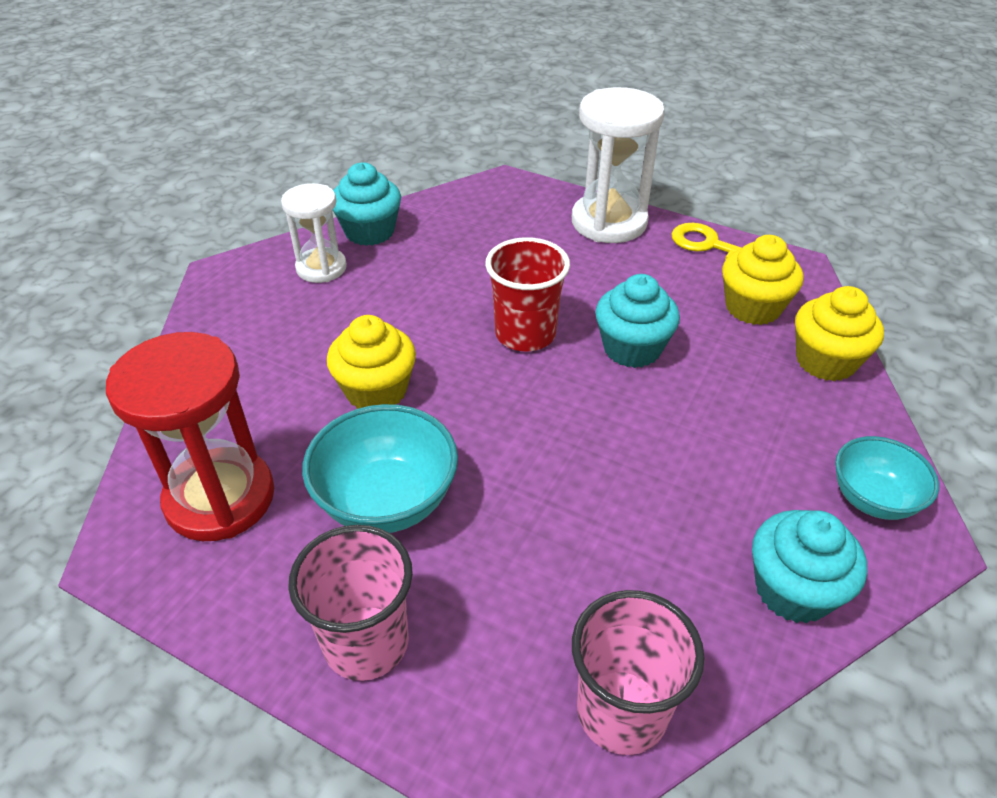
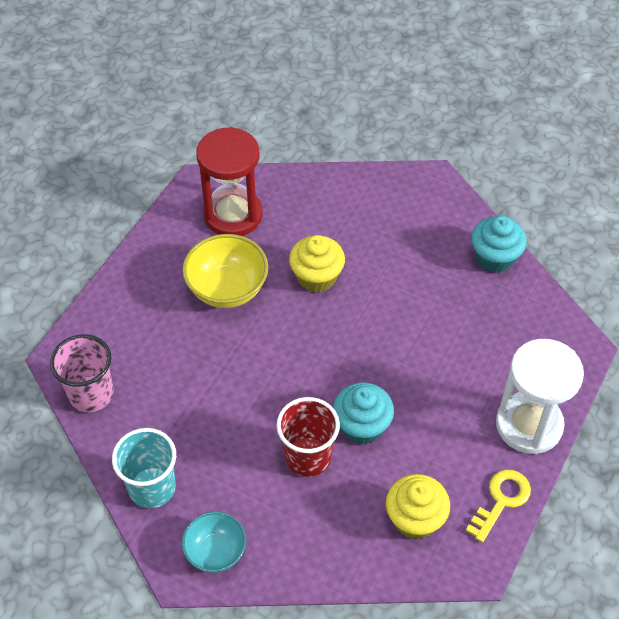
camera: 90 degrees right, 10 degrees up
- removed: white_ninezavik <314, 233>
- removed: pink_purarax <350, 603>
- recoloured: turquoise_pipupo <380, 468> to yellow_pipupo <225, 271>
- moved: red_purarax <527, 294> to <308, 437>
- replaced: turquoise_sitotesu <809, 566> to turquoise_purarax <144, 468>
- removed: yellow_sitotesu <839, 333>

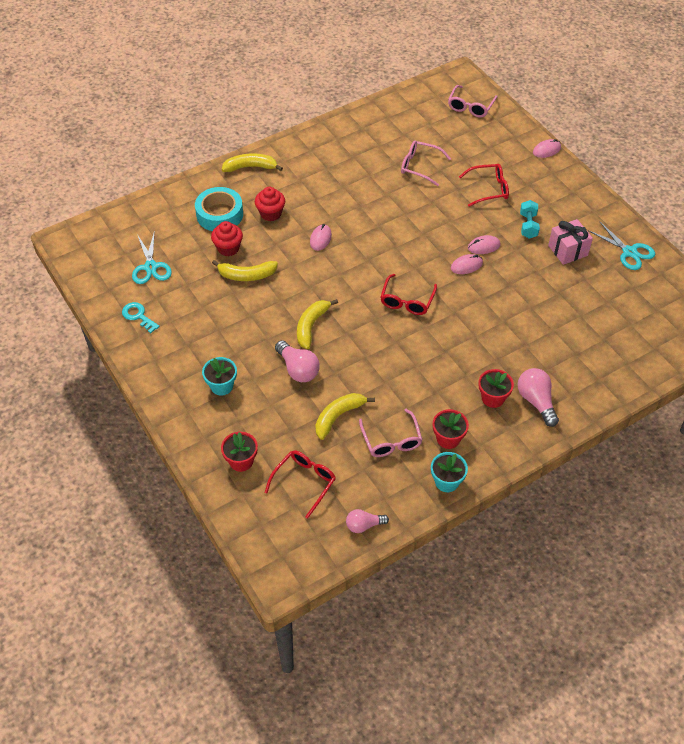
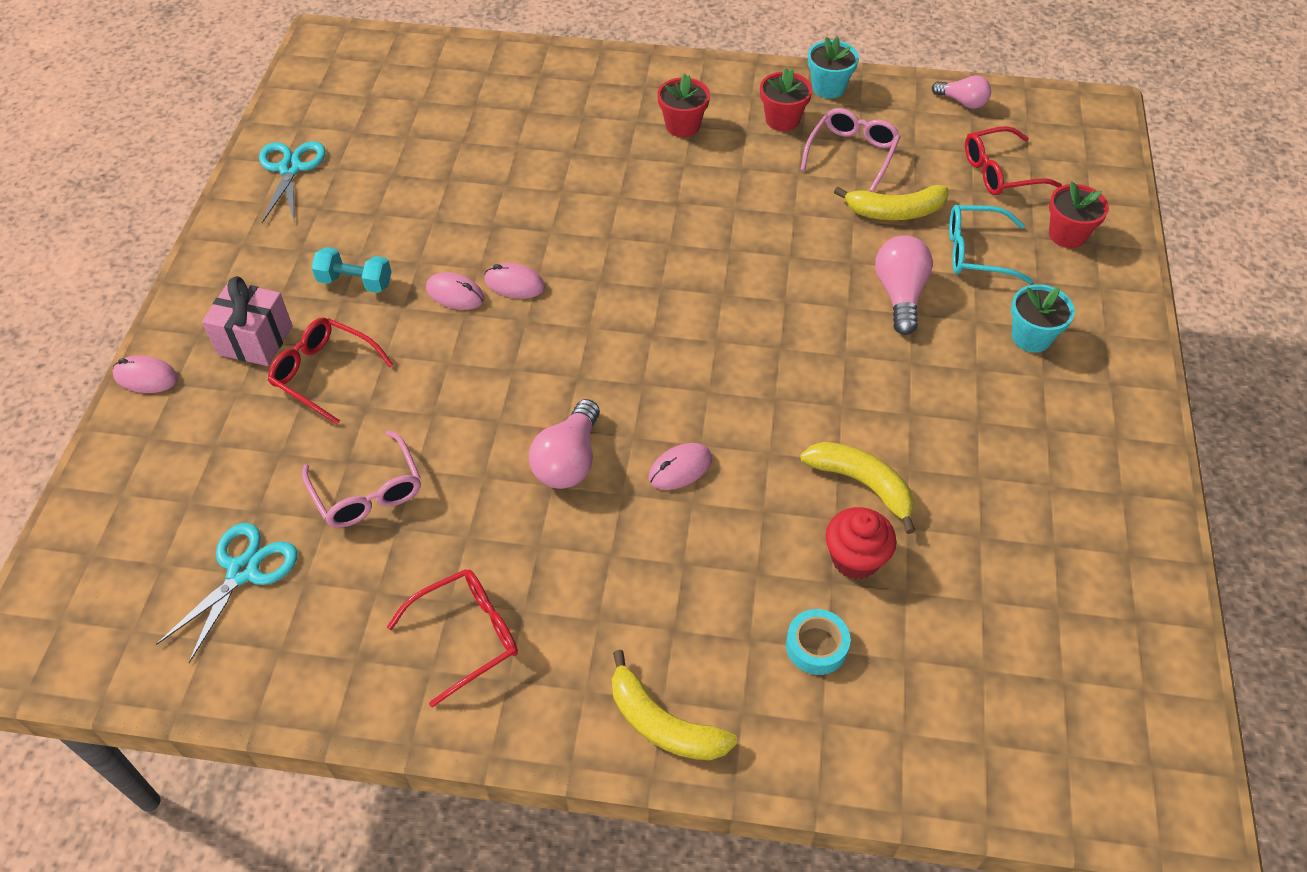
camera: 140 degrees left, 0 degrees up
- removed: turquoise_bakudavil <141, 317>
- moved: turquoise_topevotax <152, 257> to <226, 593>
- resized: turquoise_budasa <219, 209> = <818, 642> x0.56
- removed: red_sitotesu <270, 204>
- removed: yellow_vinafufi <317, 324>
- moved: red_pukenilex <408, 294> to <452, 638>
- removed: pink_pukenilex <472, 101>
- moved: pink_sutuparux <538, 397> to <564, 444>
- turned: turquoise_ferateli <530, 219> = <351, 270> 60 degrees clockwise
- moved: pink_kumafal <570, 242> to <247, 321>
- added: turquoise_pukenilex <991, 244>

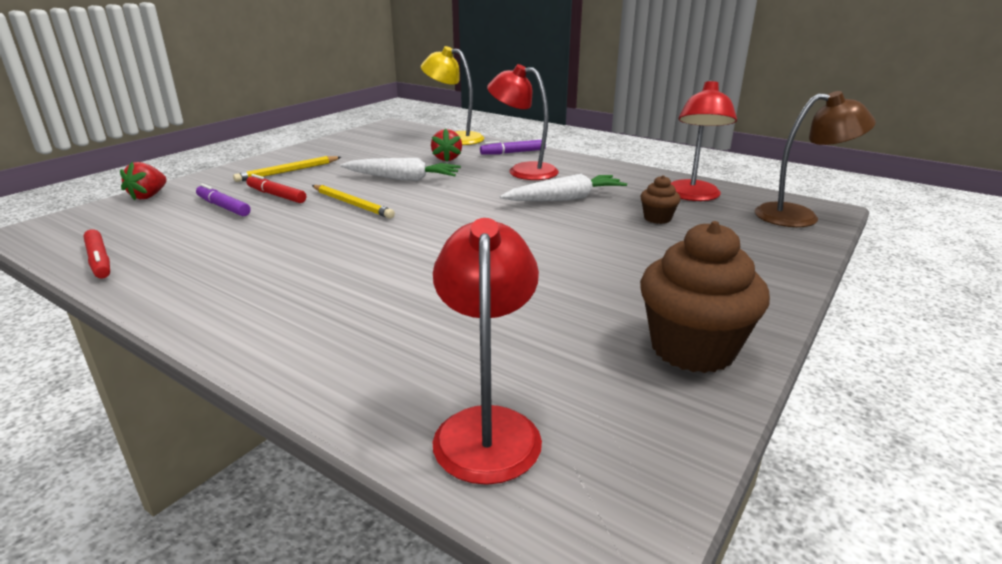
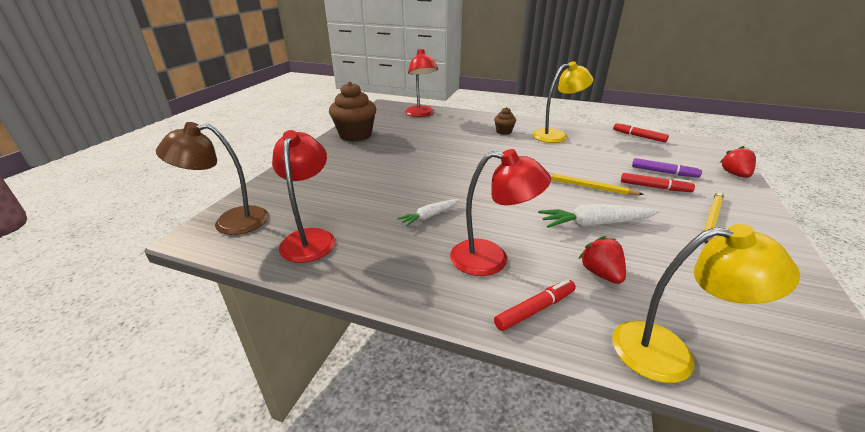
camera: 165 degrees right, 5 degrees up
- recoloured: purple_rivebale <513, 147> to red_rivebale <535, 305>
- resized: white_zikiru <563, 187> = <428, 213> x0.60
- moved: brown_sitotesu <660, 199> to <505, 121>
- added: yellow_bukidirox <562, 102>

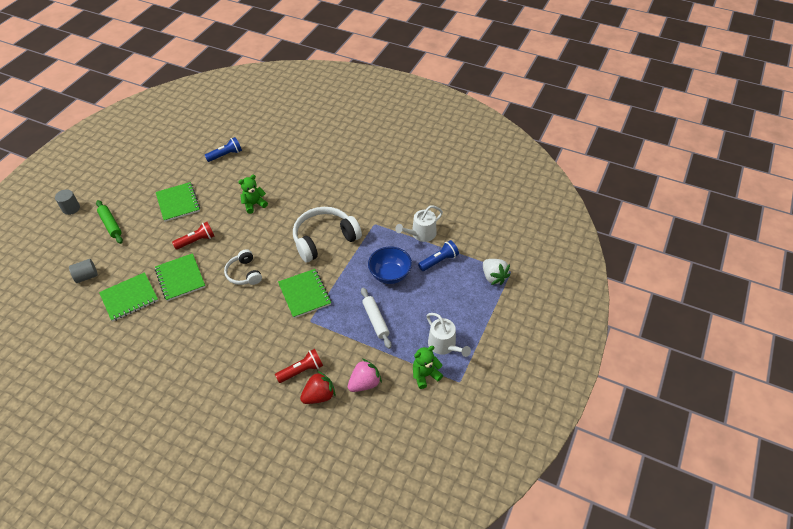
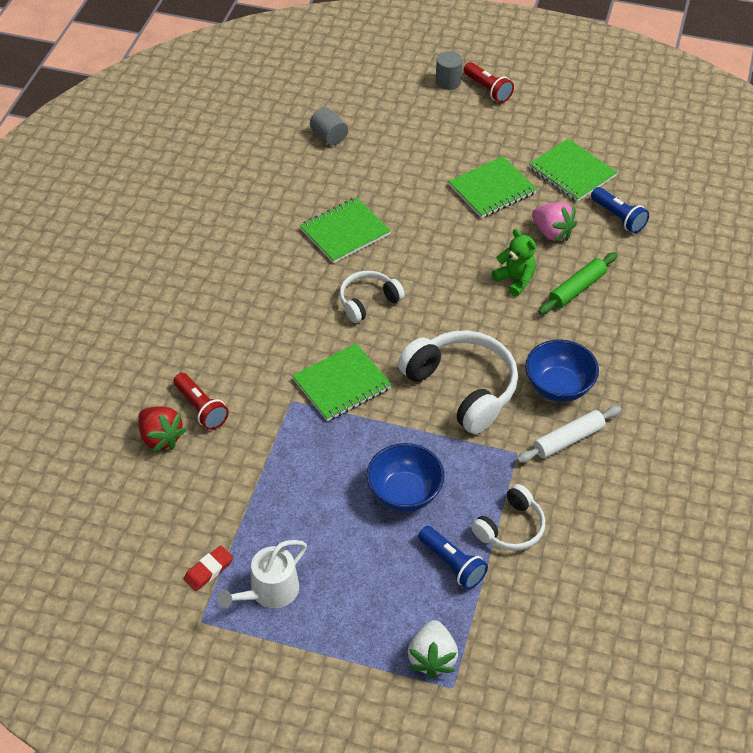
camera: 80 degrees right, 0 degrees up
- moved: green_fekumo <109, 222> to <577, 283>
- moved: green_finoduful <128, 297> to <573, 170>
- moved: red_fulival <193, 236> to <489, 82>
- moved: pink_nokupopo <365, 375> to <554, 222>
- moved: white_fekumo <376, 318> to <569, 434>
- replaced: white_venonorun <419, 224> to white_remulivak <508, 517>
- replaced: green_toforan <428, 367> to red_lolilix <208, 568>
- turned: white_nokupopo <496, 272> = <433, 649> 45 degrees counterclockwise
- added: blue_pipupo <562, 370>

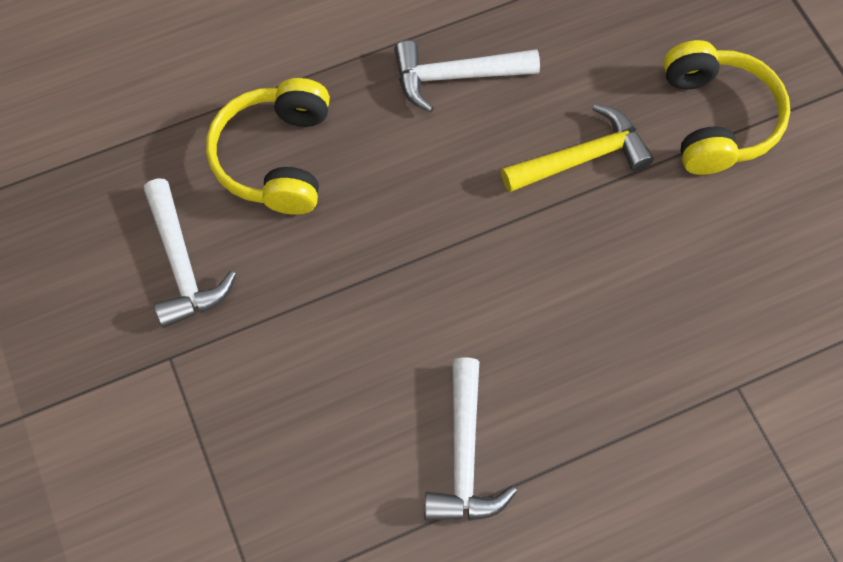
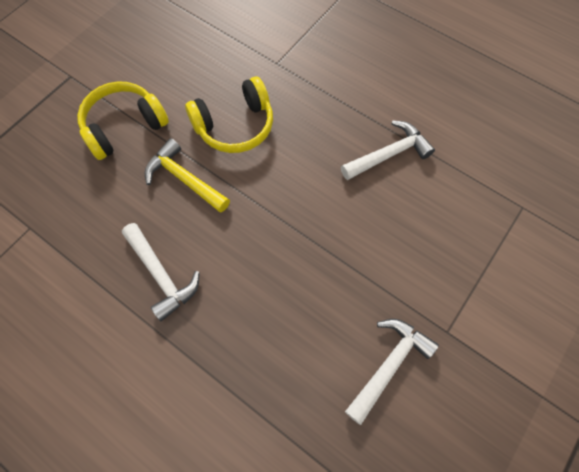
camera: 120 degrees left, 0 degrees up
- moved: yellow_remulivak <268, 146> to <229, 114>

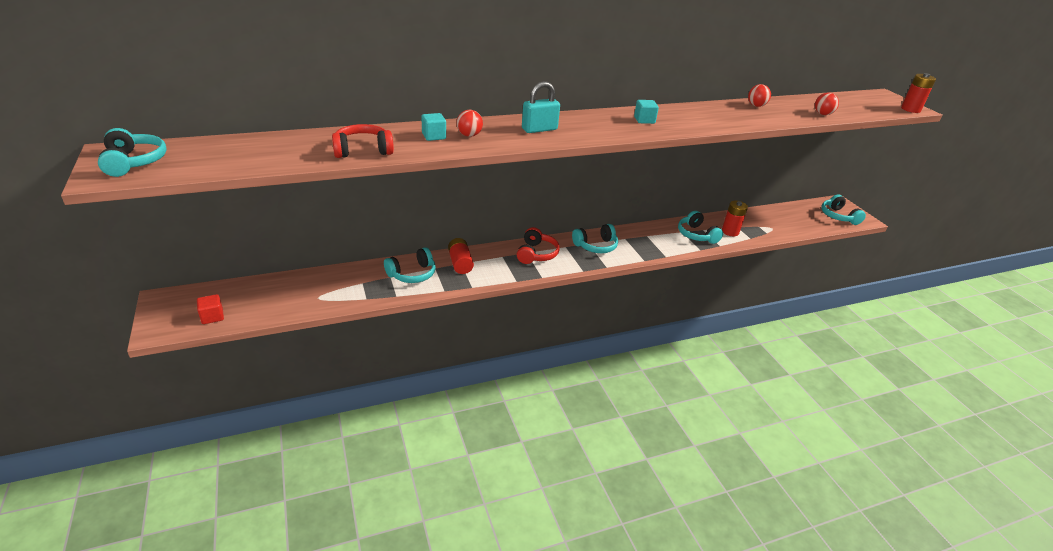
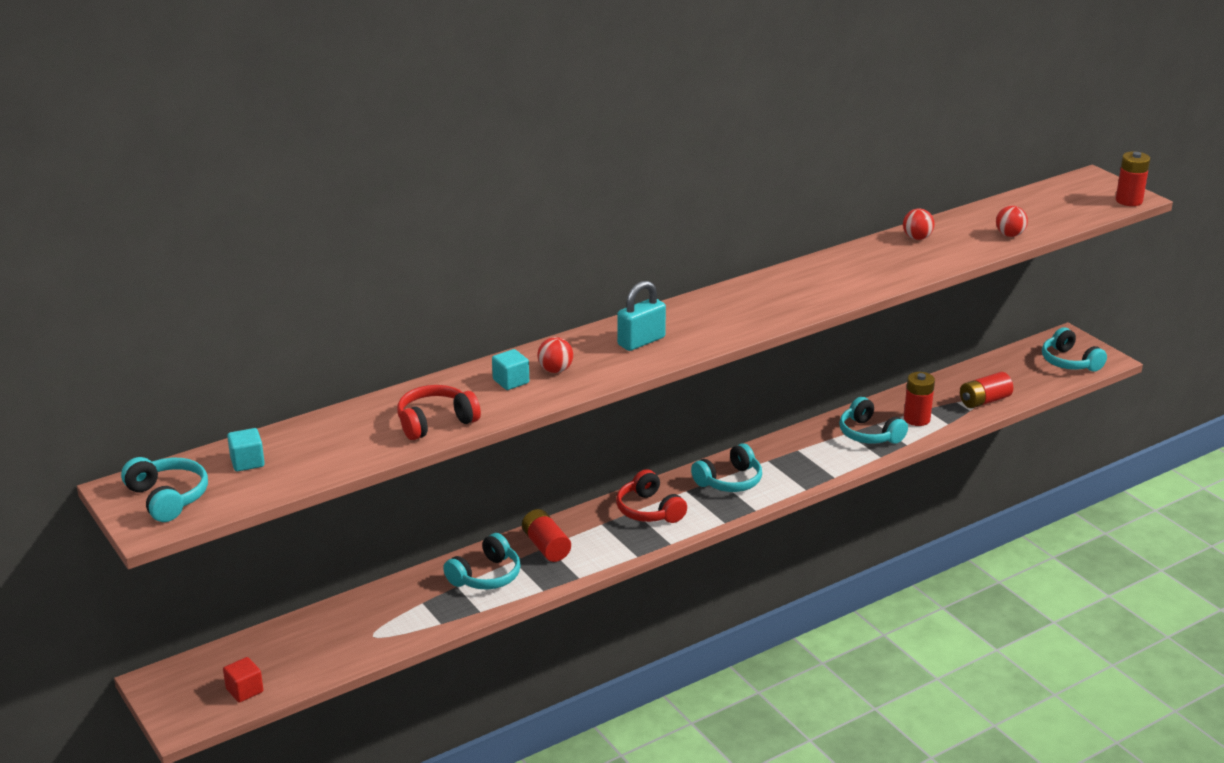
camera: 10 degrees left, 5 degrees down
- turned: red_remulivak <538, 245> = <651, 496> 150 degrees clockwise
- moved: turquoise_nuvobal <646, 112> to <246, 450>
- added: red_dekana <986, 390>

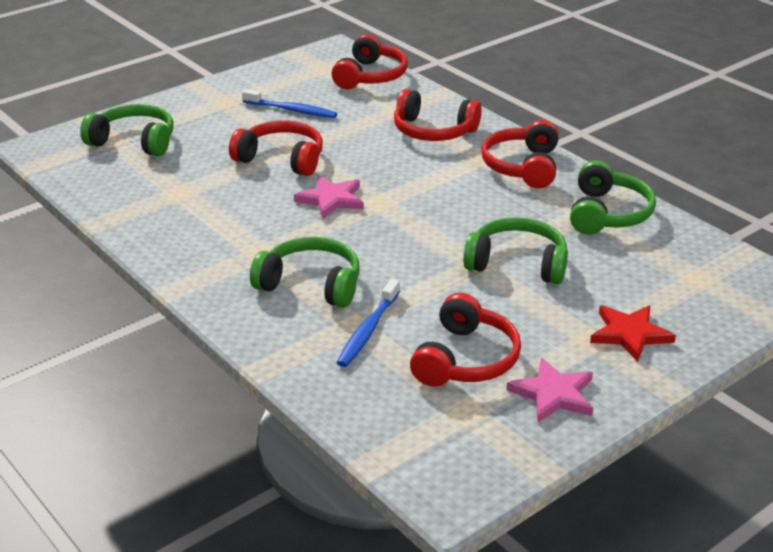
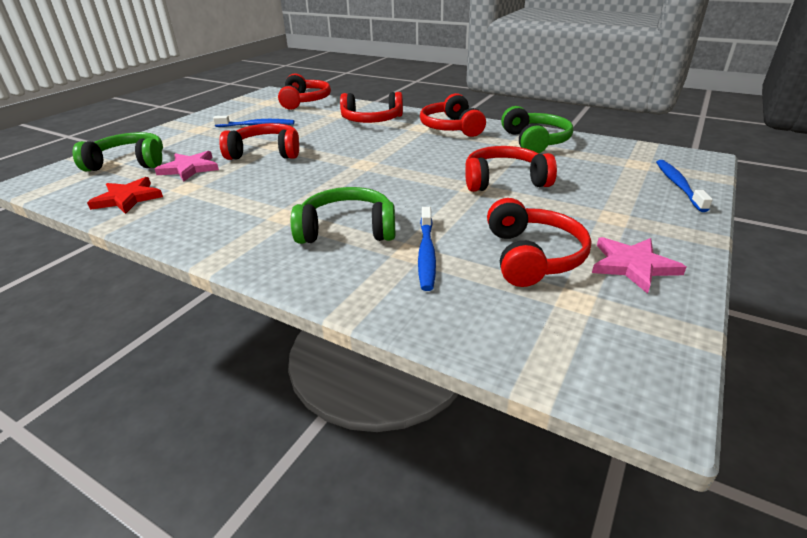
camera: 20 degrees left, 0 degrees up
- moved: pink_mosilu <329, 197> to <187, 166>
- recoloured: green_remulivak <515, 250> to red_remulivak <511, 169>
- moved: red_mosilu <633, 333> to <125, 195>
- added: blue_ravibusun <684, 186>

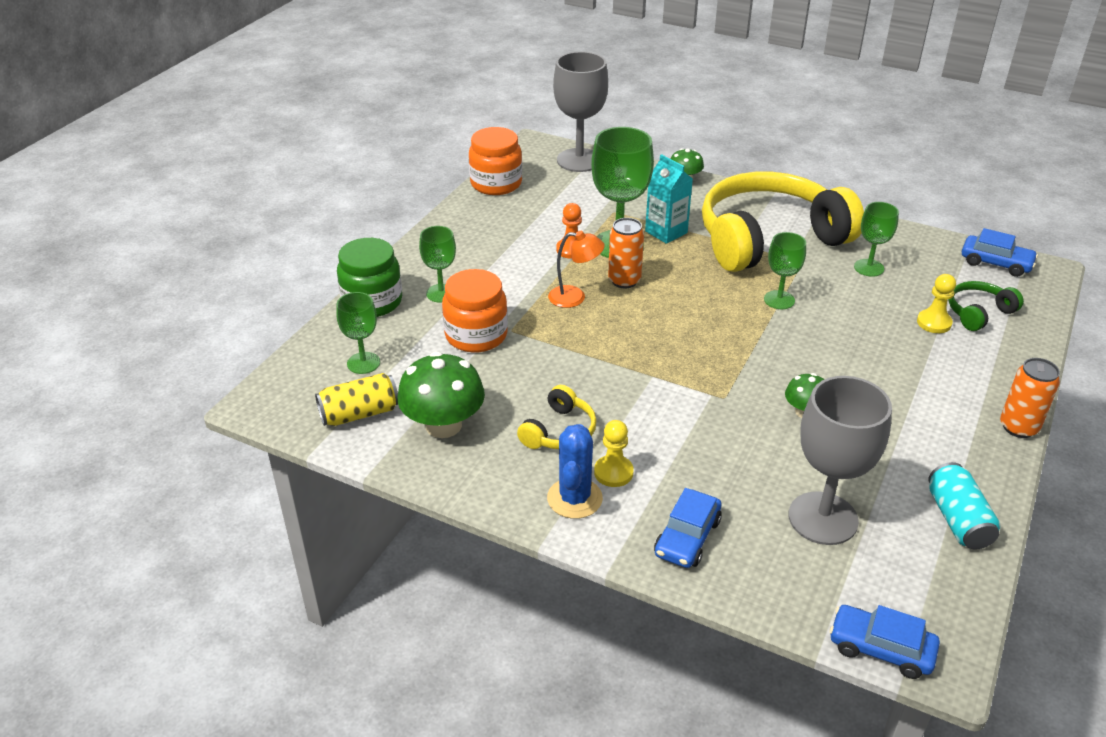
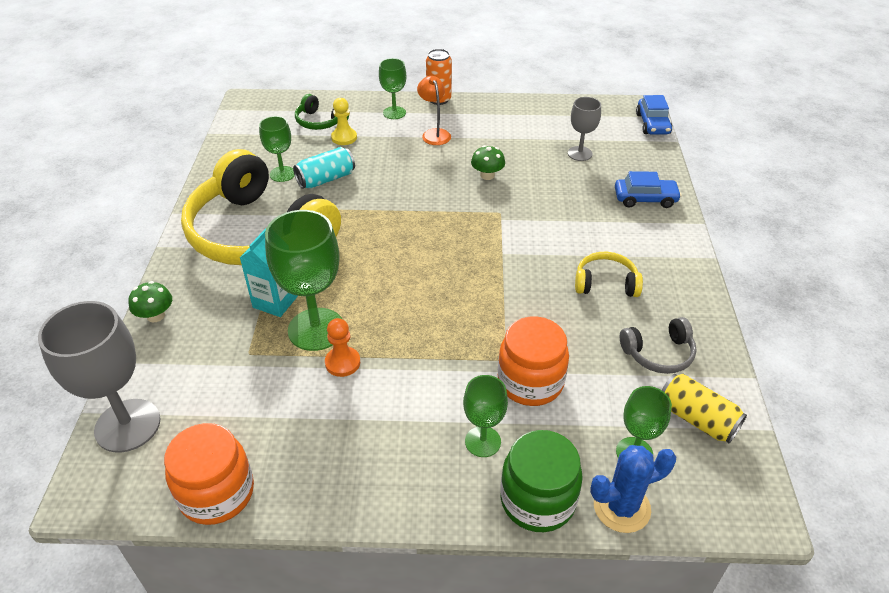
camera: 115 degrees left, 5 degrees up
- replaced: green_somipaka <441, 395> to grey_remulivak <658, 345>
- moved: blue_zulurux <575, 471> to <633, 489>
- moved: orange_bukidirox <576, 269> to <434, 110>
- removed: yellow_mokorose <614, 453>
- removed: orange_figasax <626, 253>
- moved: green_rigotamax <785, 270> to <392, 88>
- resized: grey_rigotamax <840, 460> = <584, 129> x0.56
- moved: turquoise_figasax <964, 505> to <324, 168>
- removed: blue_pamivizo <1000, 252>

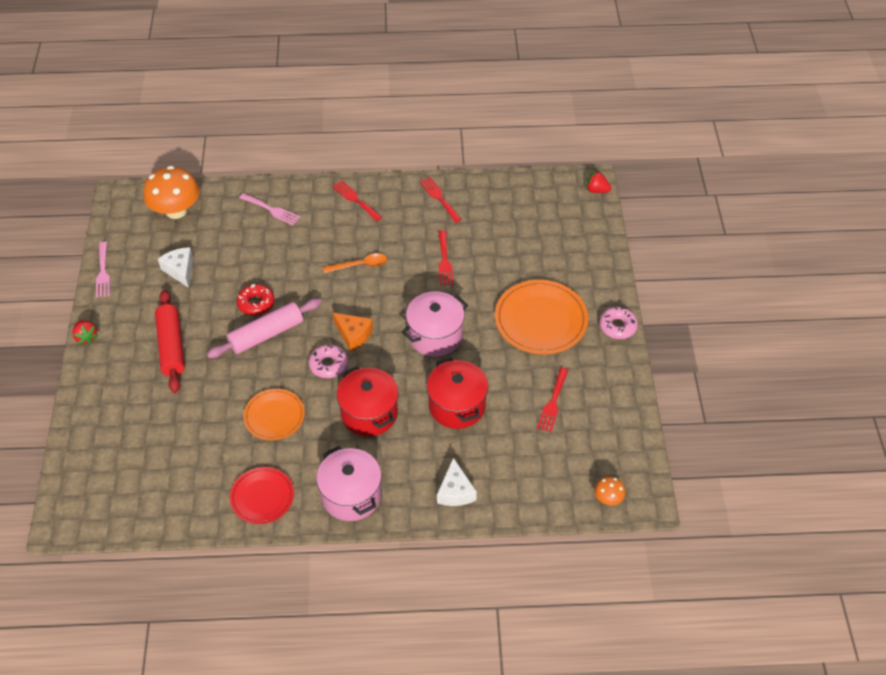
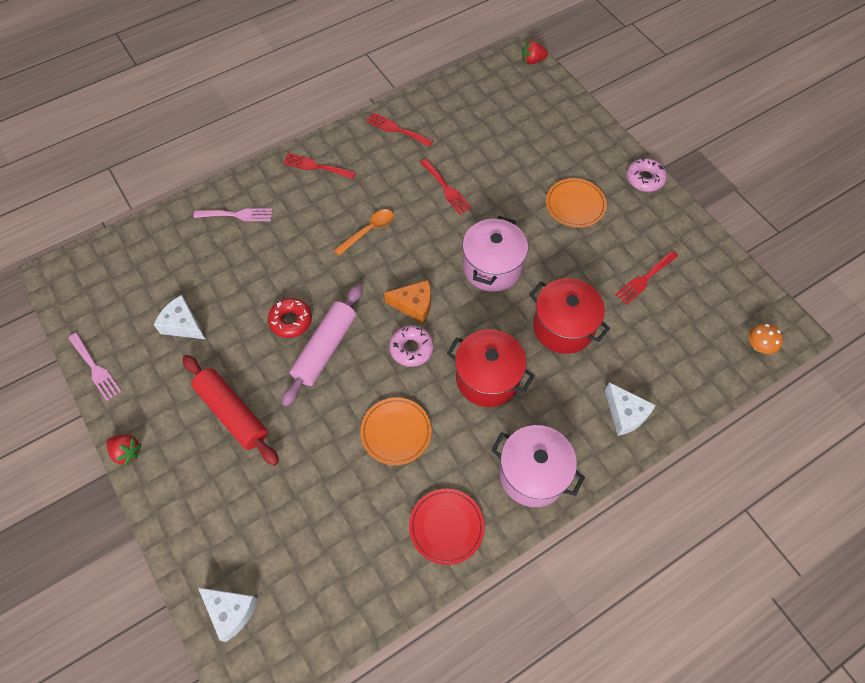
camera: 30 degrees left, 10 degrees up
- removed: orange_somipaka <171, 192>
- resized: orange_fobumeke <541, 317> = <576, 203> x0.61
- turned: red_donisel <552, 400> = <646, 278> 60 degrees clockwise
- added: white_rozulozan <228, 615>

